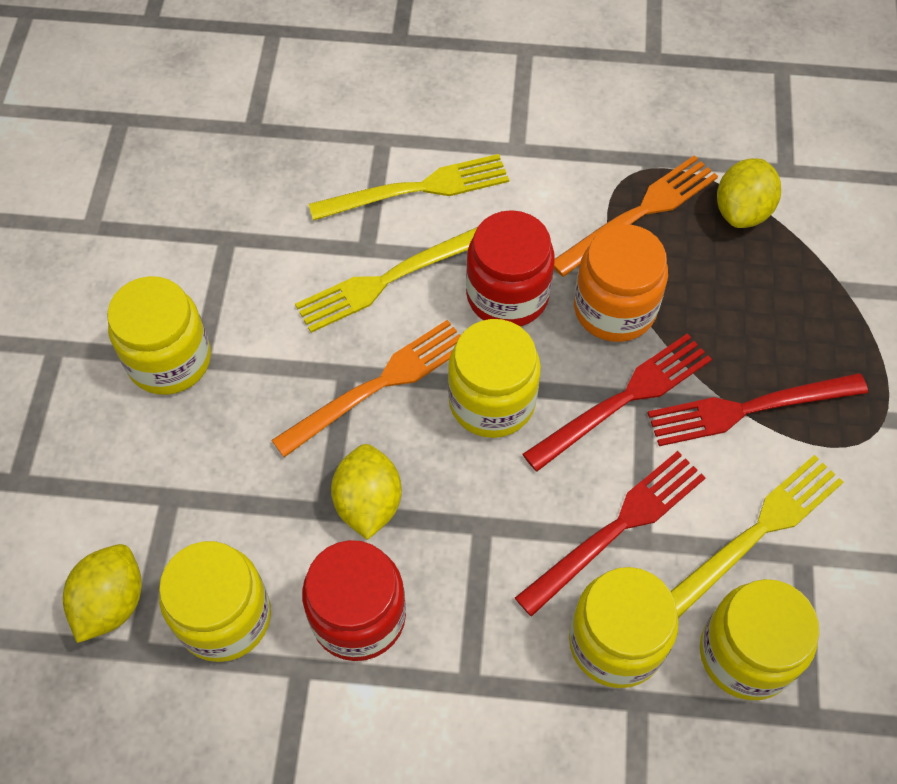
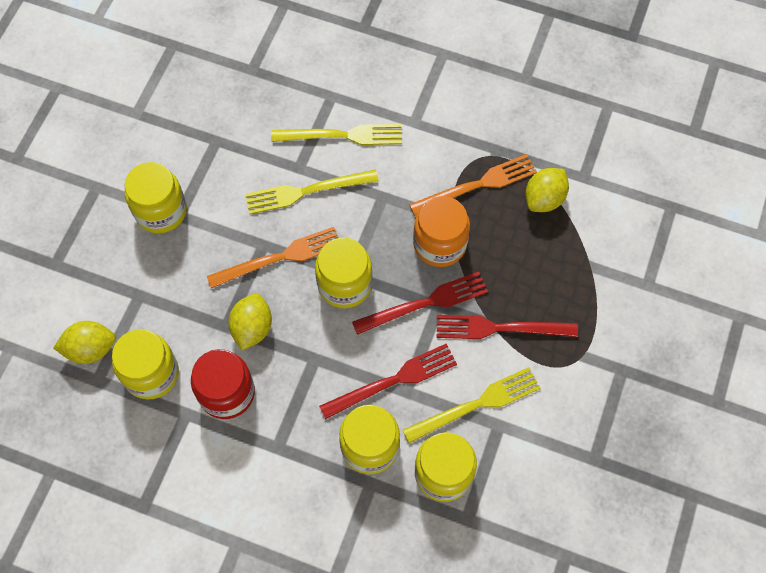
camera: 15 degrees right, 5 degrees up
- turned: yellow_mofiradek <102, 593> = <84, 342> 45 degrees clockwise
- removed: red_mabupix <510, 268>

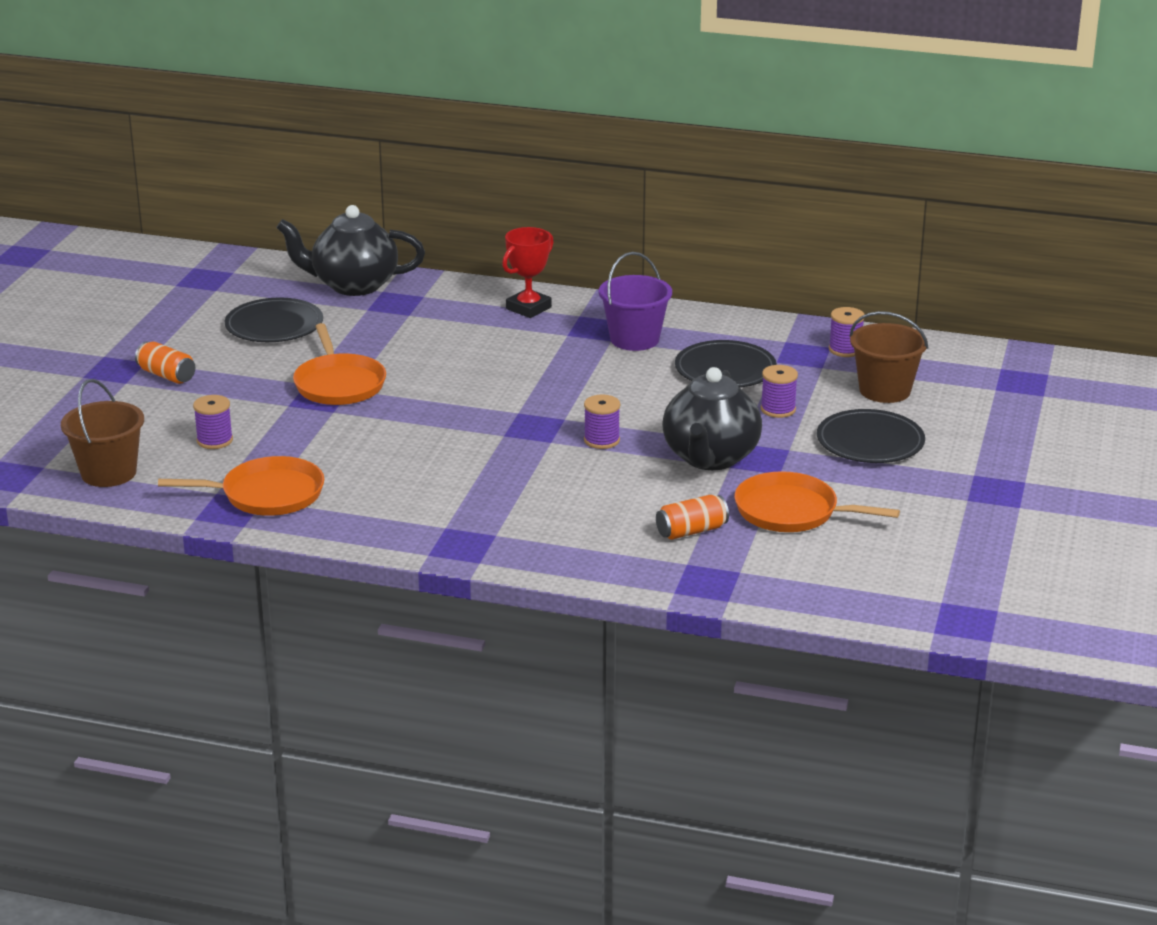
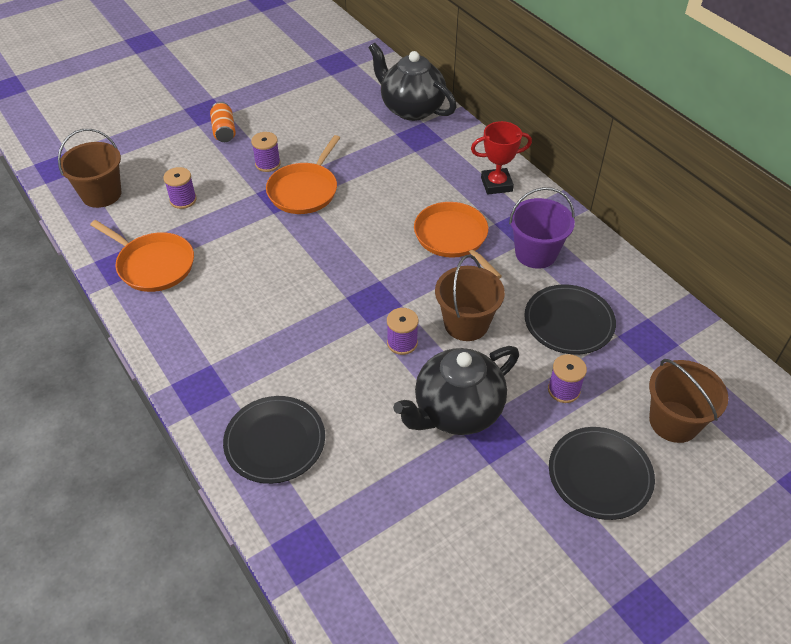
camera: 40 degrees right, 20 degrees up
- moved: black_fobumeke <274, 320> to <274, 440>
- removed: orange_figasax <692, 517>
- moved: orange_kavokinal <817, 501> to <458, 240>
- moved: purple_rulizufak <846, 332> to <266, 152>
- added: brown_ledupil <470, 298>

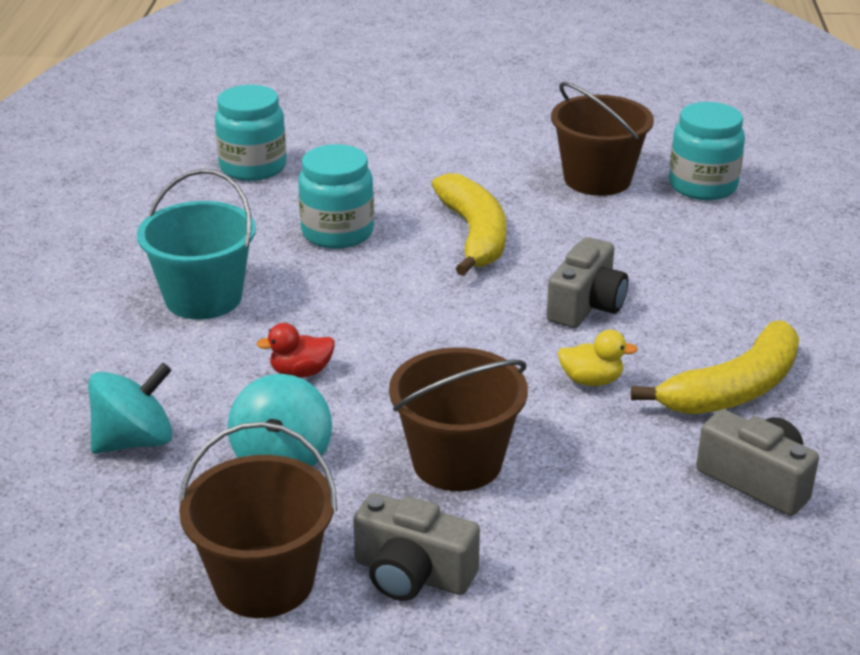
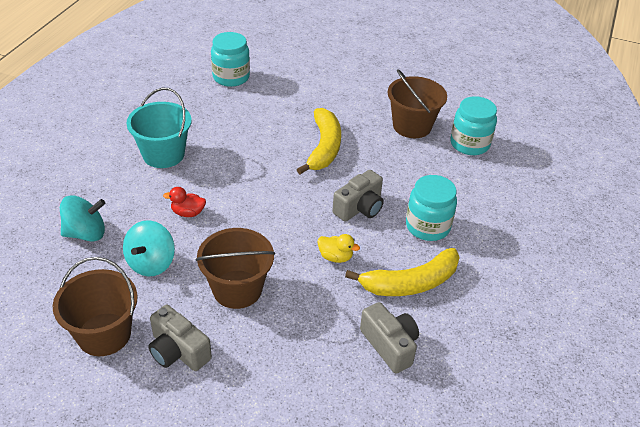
camera: 15 degrees right, 10 degrees up
- moved: turquoise_mabupix <336, 196> to <431, 208>

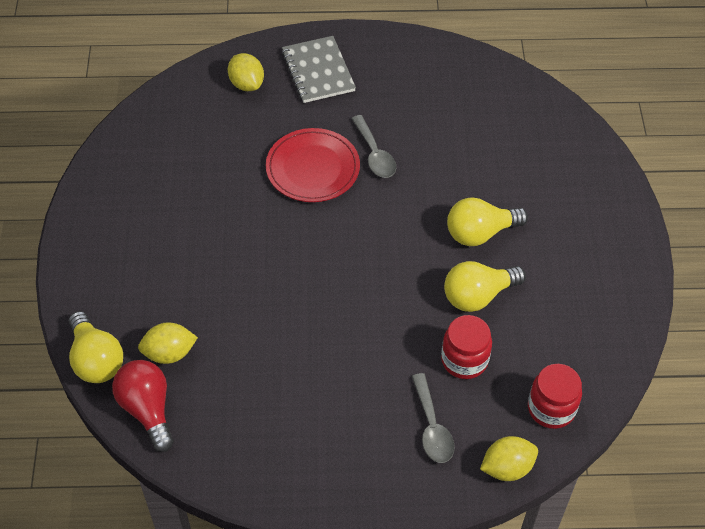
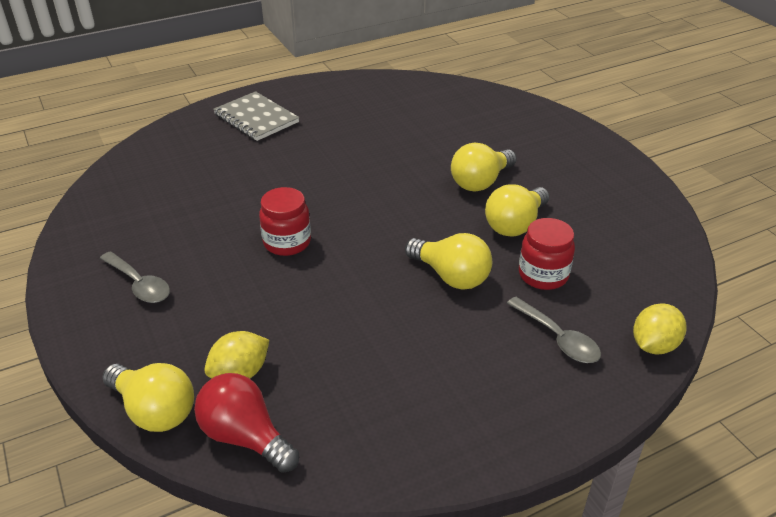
camera: 25 degrees left, 15 degrees down
- removed: yellow_mofiradek <246, 72>
- removed: red_fobumeke <313, 165>
- moved: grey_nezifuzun <373, 146> to <135, 277>
- moved: red_mabupix <555, 396> to <285, 221>
- added: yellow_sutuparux <448, 261>

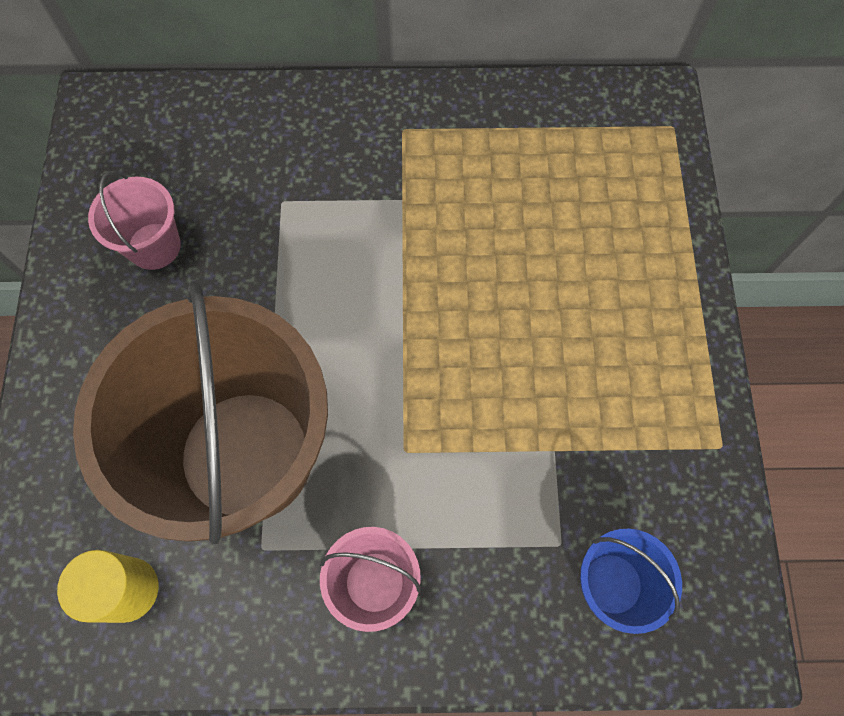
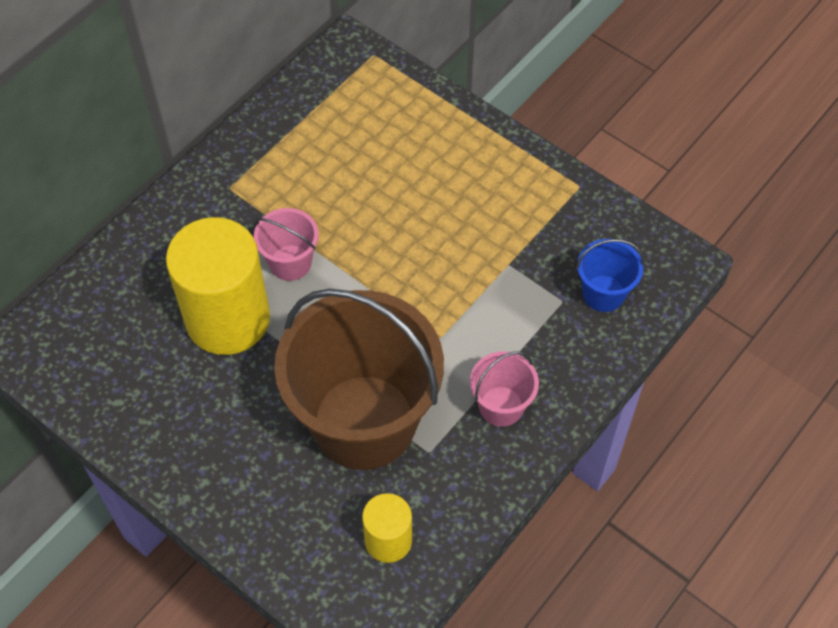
camera: 50 degrees left, 10 degrees down
- moved: pink_ledupil <134, 220> to <286, 244>
- added: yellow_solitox <218, 286>

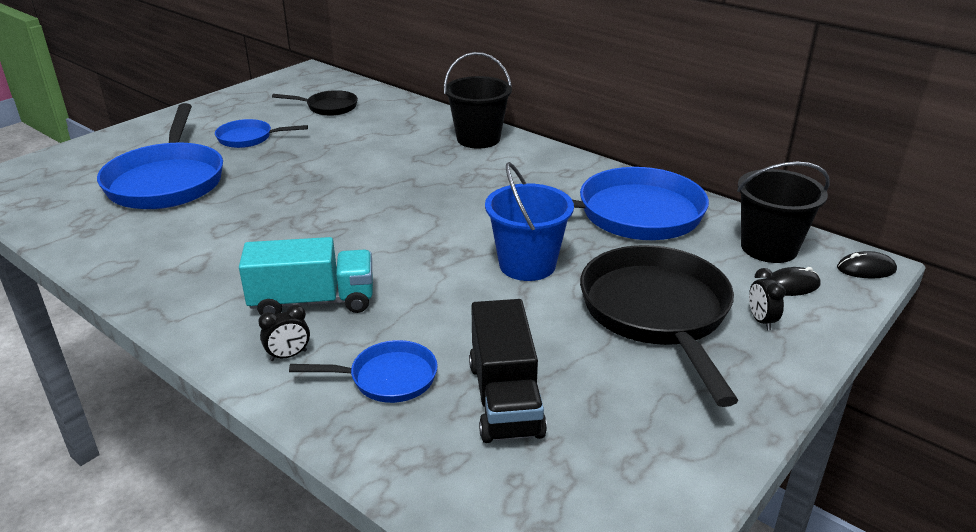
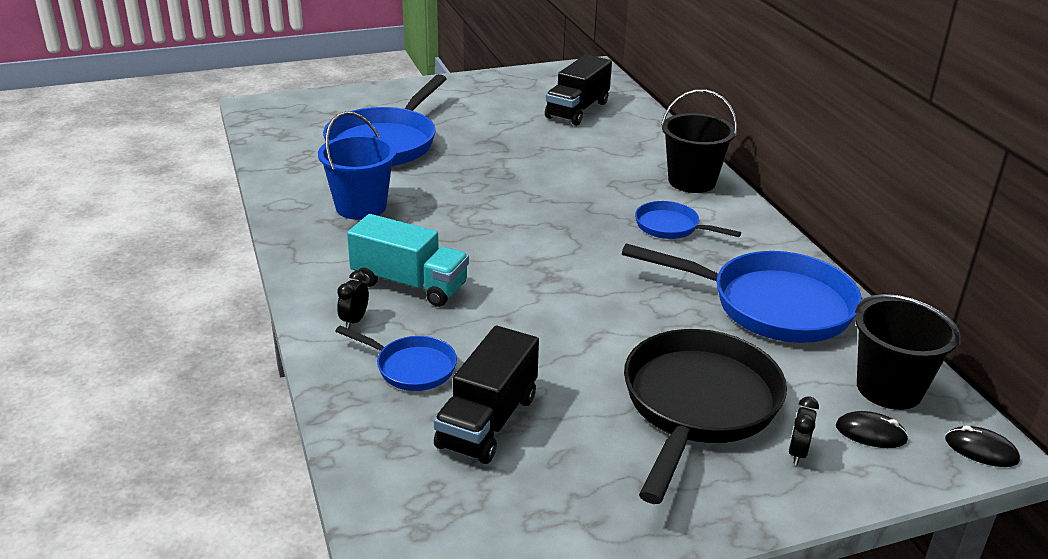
camera: 30 degrees right, 0 degrees up
- moved: blue_kavokinal <261, 133> to <688, 220>
- turned: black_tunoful <284, 333> = <353, 300> 105 degrees clockwise
- replaced: black_kavokinal <315, 103> to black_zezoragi <578, 90>
- moved: blue_ledupil <529, 221> to <357, 165>

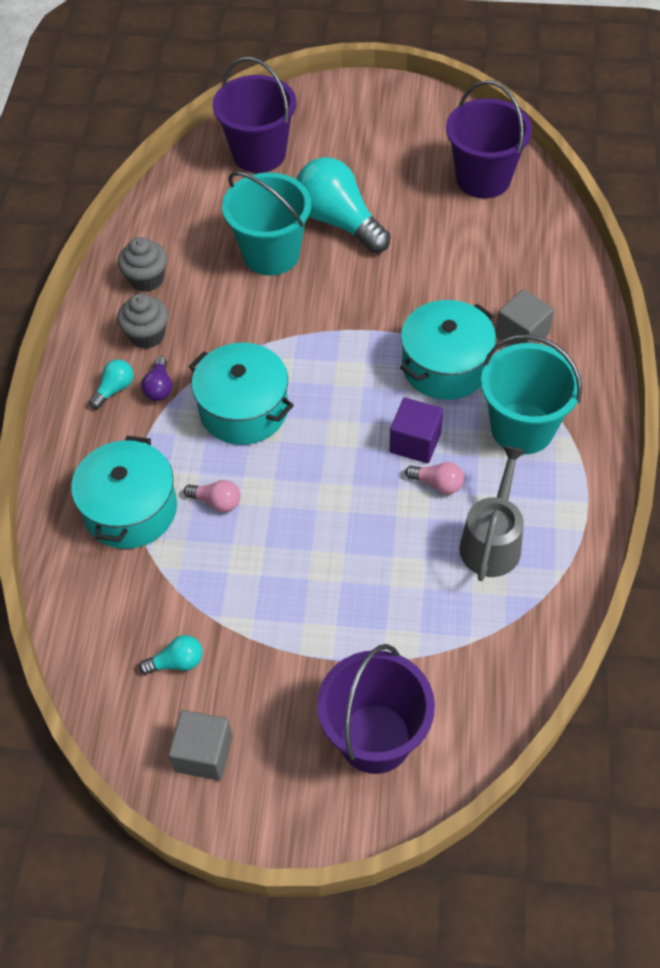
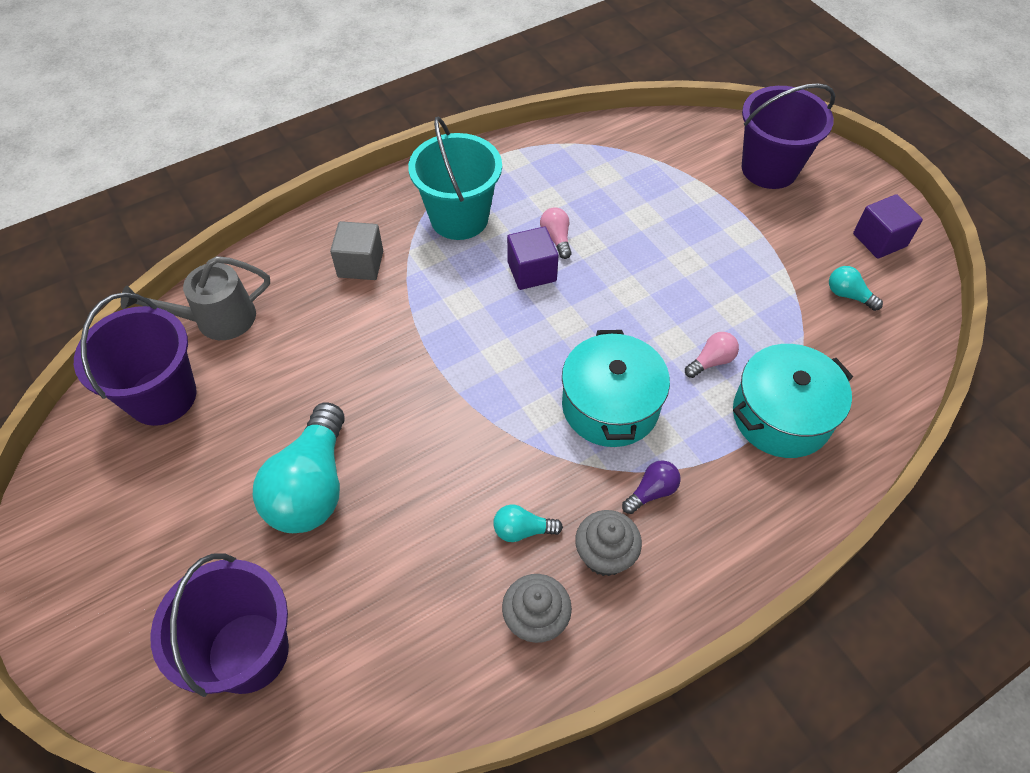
camera: 130 degrees left, 0 degrees up
- moved: turquoise_sutuparux <111, 384> to <528, 523>
- recoloured: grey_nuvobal <200, 745> to purple_nuvobal <888, 226>
- turned: pink_sutuparux <212, 496> = <712, 355> 75 degrees clockwise
- removed: turquoise_ledupil <266, 223>
- removed: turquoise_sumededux <448, 350>
- moved: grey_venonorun <492, 513> to <195, 298>

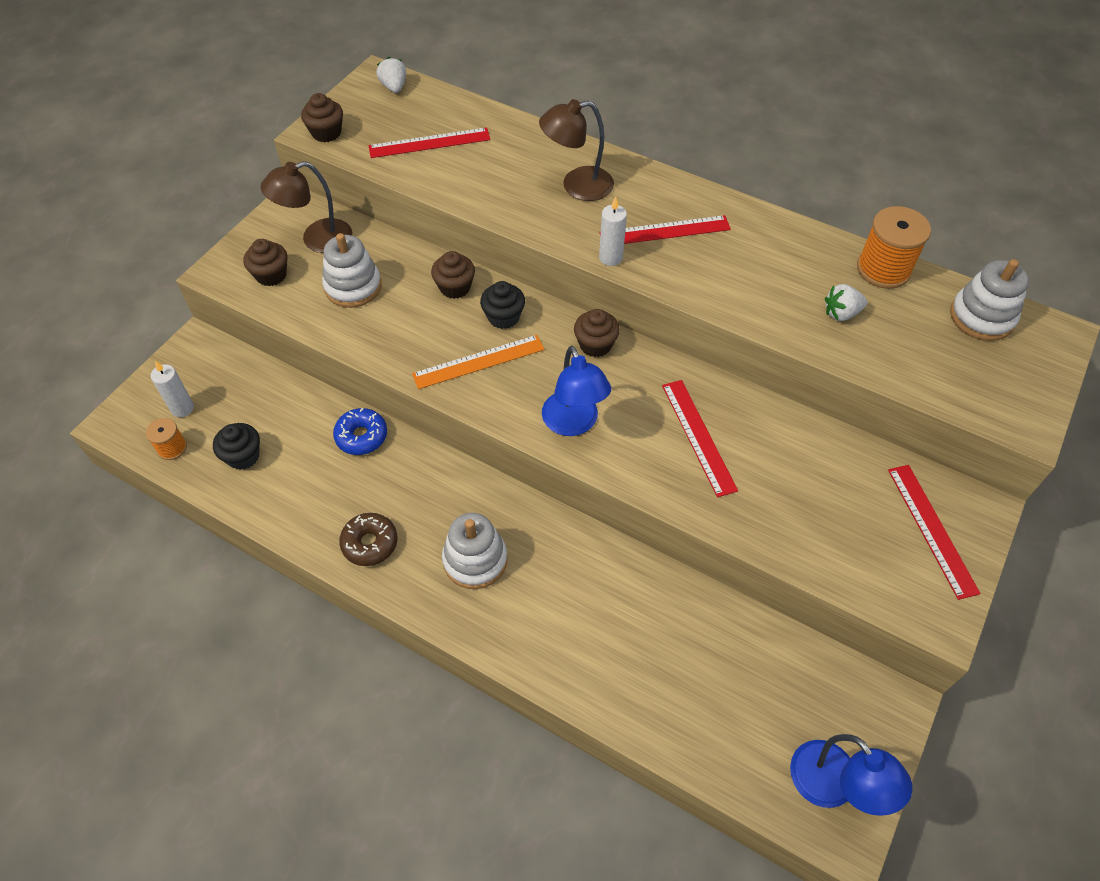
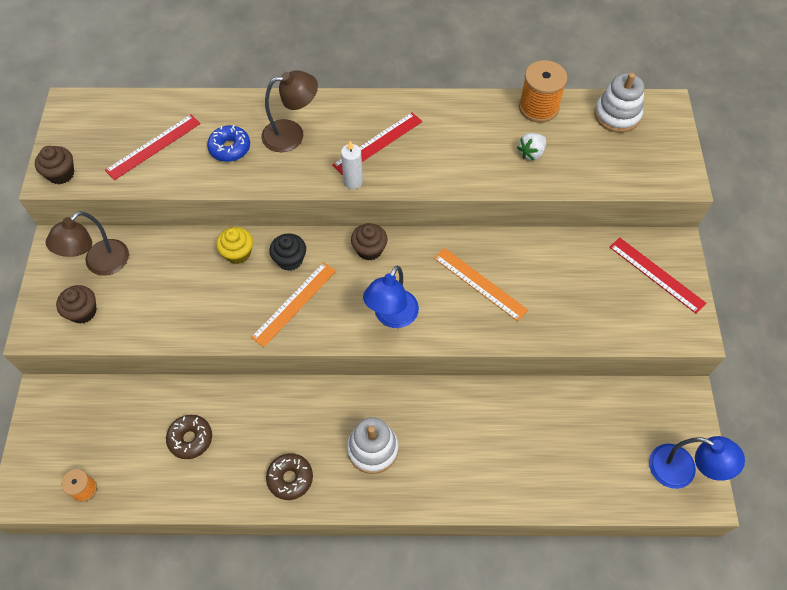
camera: 30 degrees left, 5 degrees up
- removed: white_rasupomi <172, 389>
- removed: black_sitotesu <236, 446>
- removed: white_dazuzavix <352, 270>
- moved: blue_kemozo <360, 431> to <228, 143>
- removed: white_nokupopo <391, 75>
- recoloured: brown_sitotesu <453, 275> to yellow_sitotesu <234, 245>
- turned: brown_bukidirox <576, 150> = <289, 111> 150 degrees counterclockwise
- turned: blue_bukidirox <576, 391> = <391, 297> 75 degrees clockwise
- recoloured: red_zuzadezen <700, 438> to orange_zuzadezen <481, 284>
- added: brown_kemozo <189, 437>

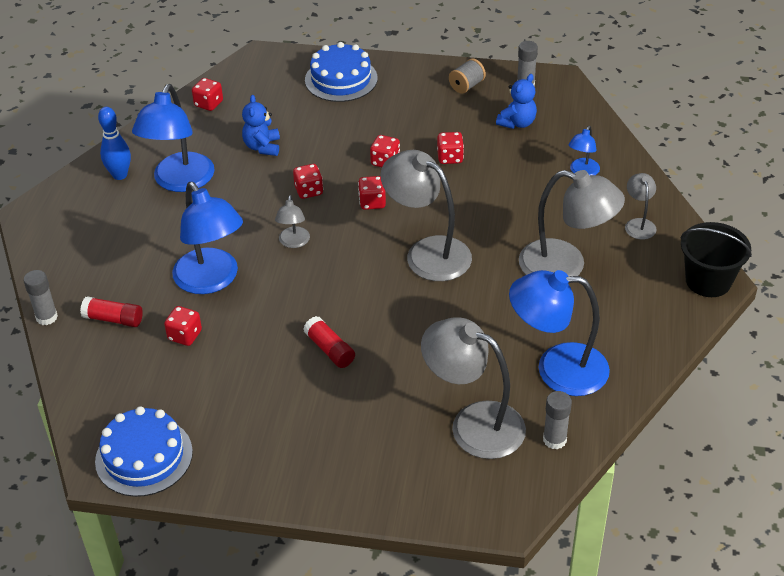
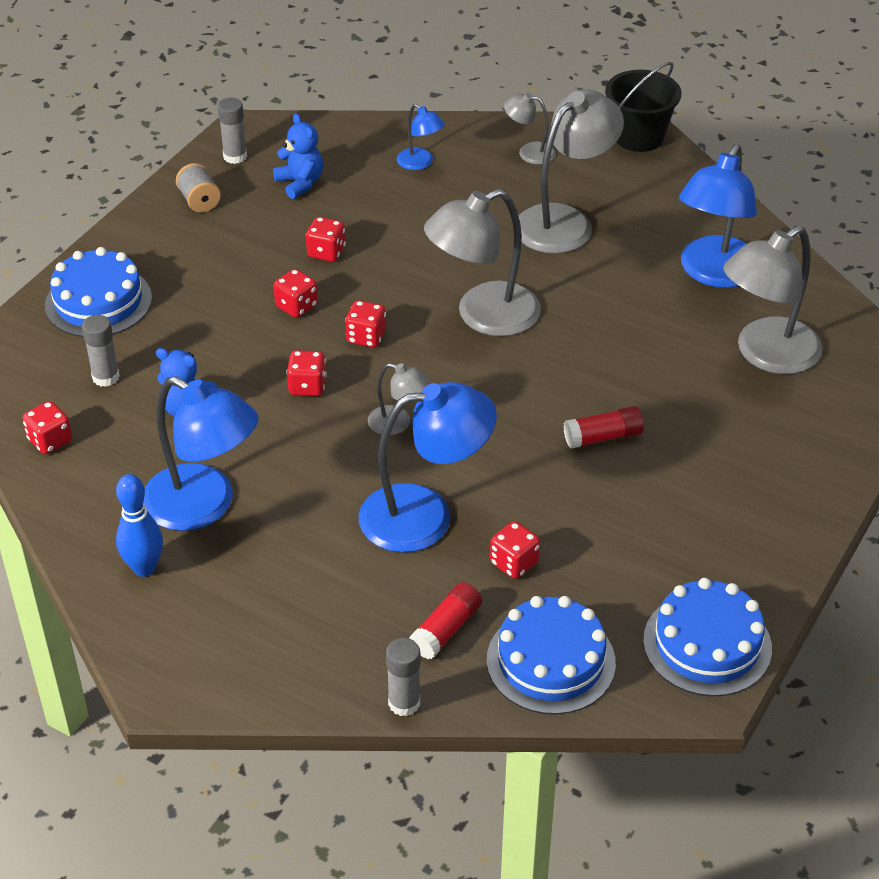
camera: 70 degrees left, 0 degrees up
- moved: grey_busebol <557, 420> to <101, 351>
- added: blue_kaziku <551, 655>

